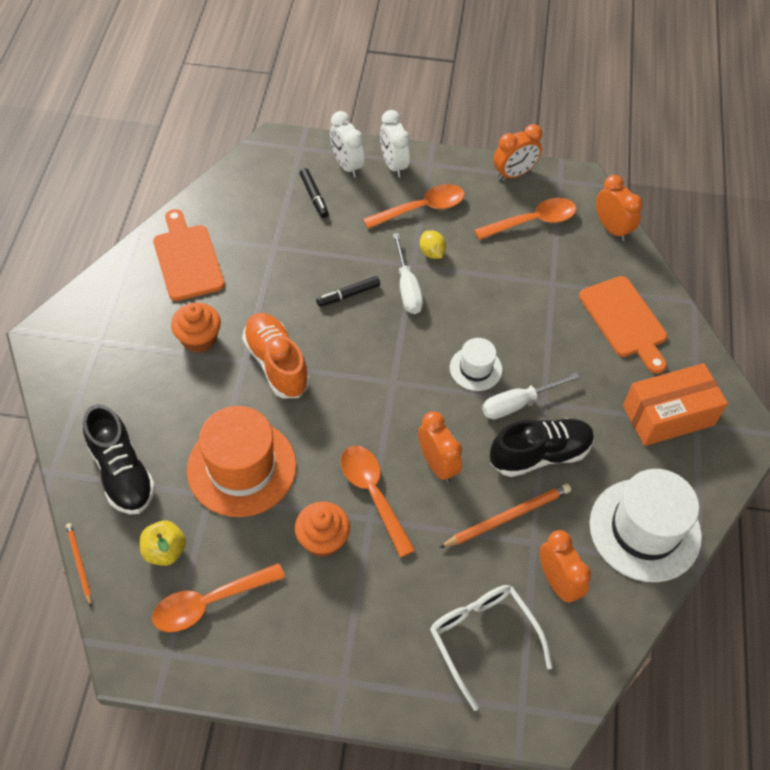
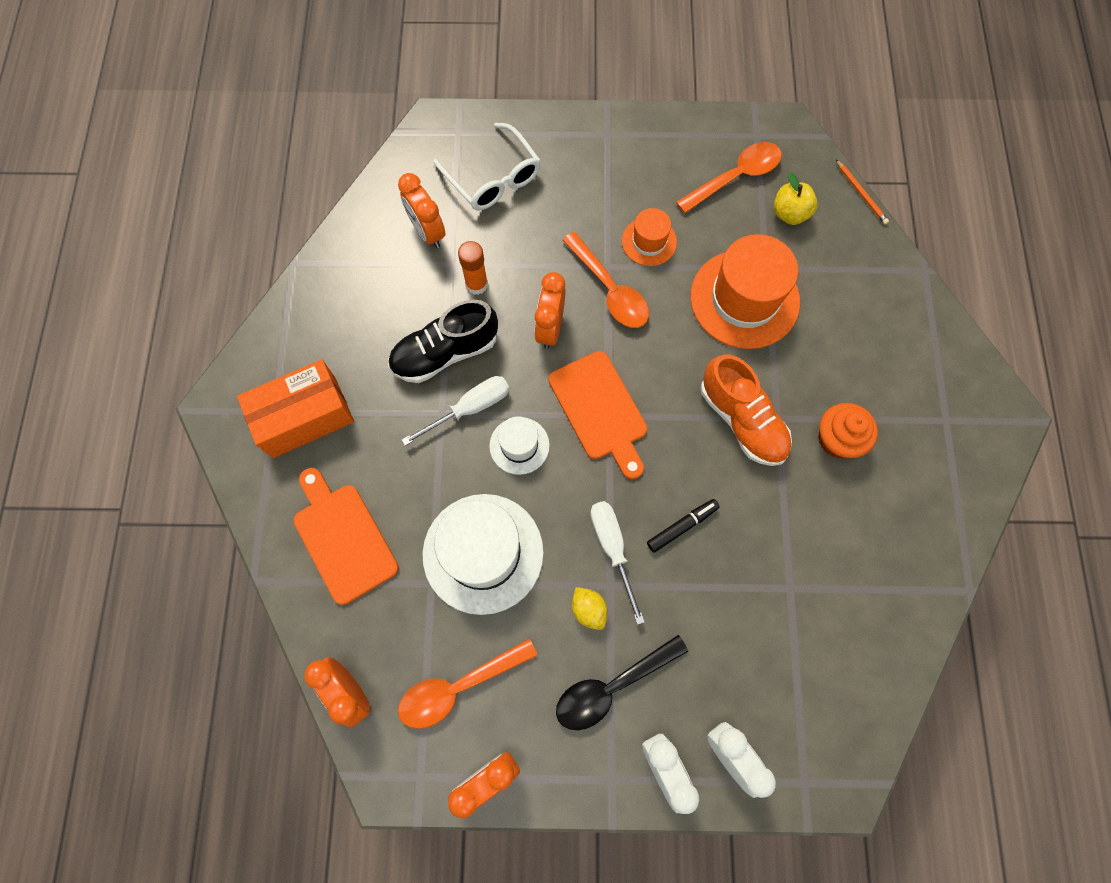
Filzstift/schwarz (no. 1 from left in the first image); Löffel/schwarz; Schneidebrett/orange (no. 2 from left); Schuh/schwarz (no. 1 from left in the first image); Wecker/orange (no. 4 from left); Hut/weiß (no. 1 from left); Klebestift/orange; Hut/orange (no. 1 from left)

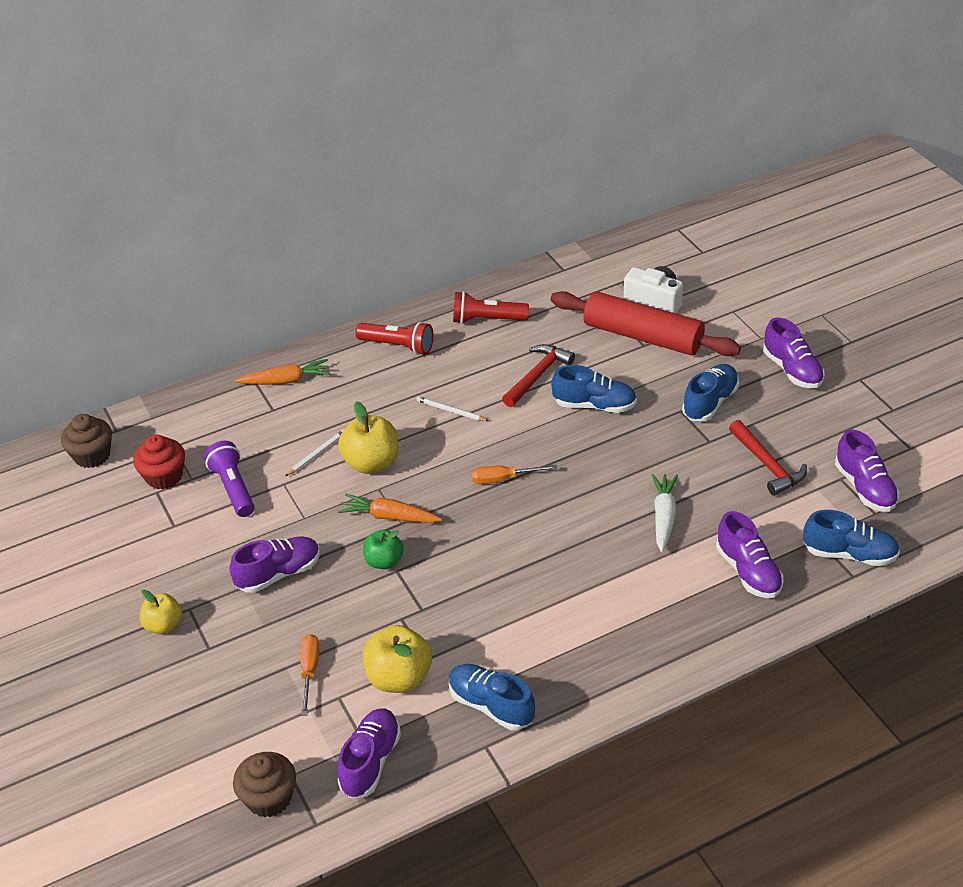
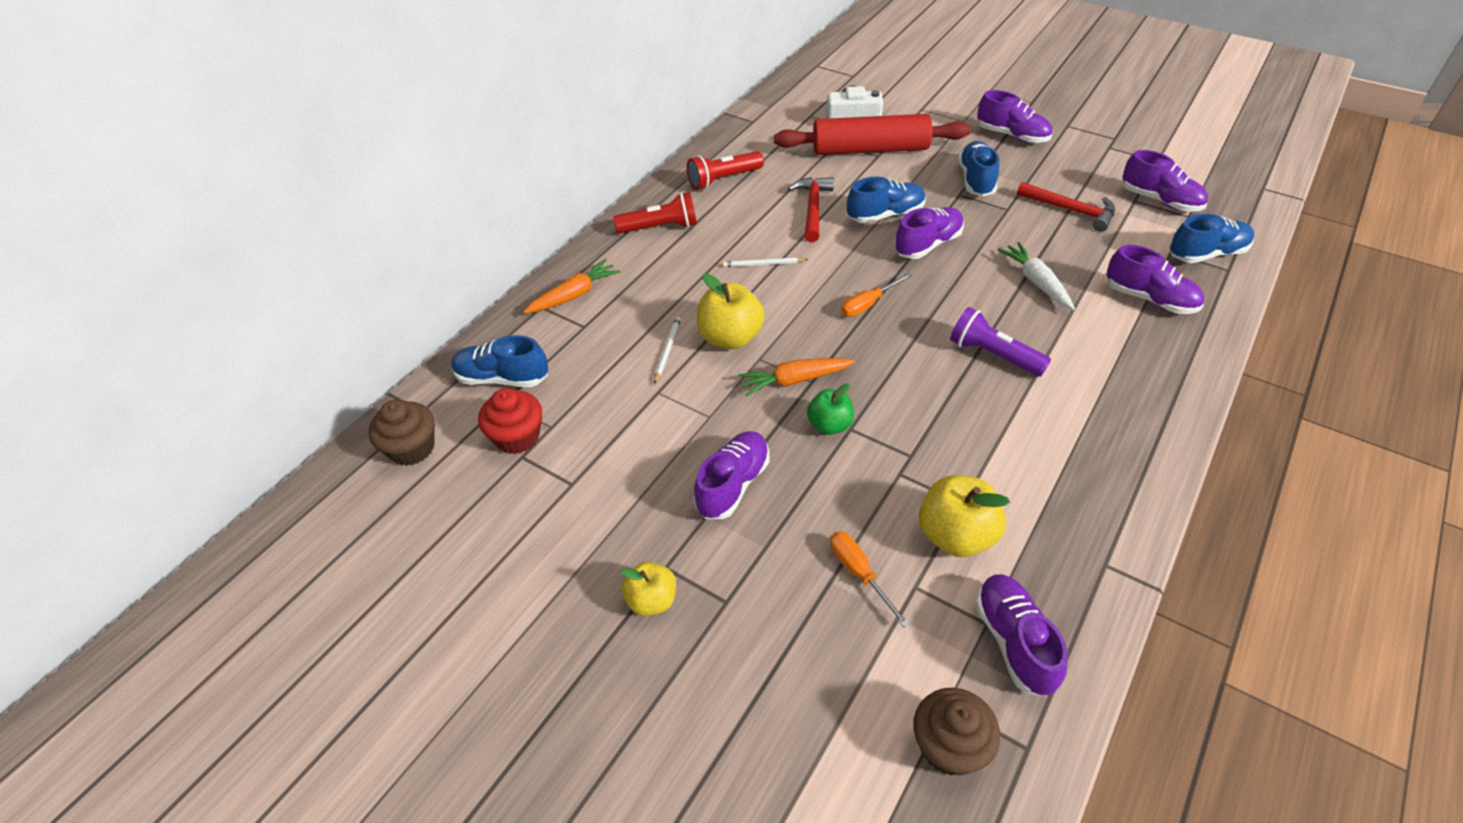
Taschenlampe/lila; Schuh/blau (no. 1 from left); Schuh/lila (no. 2 from left)

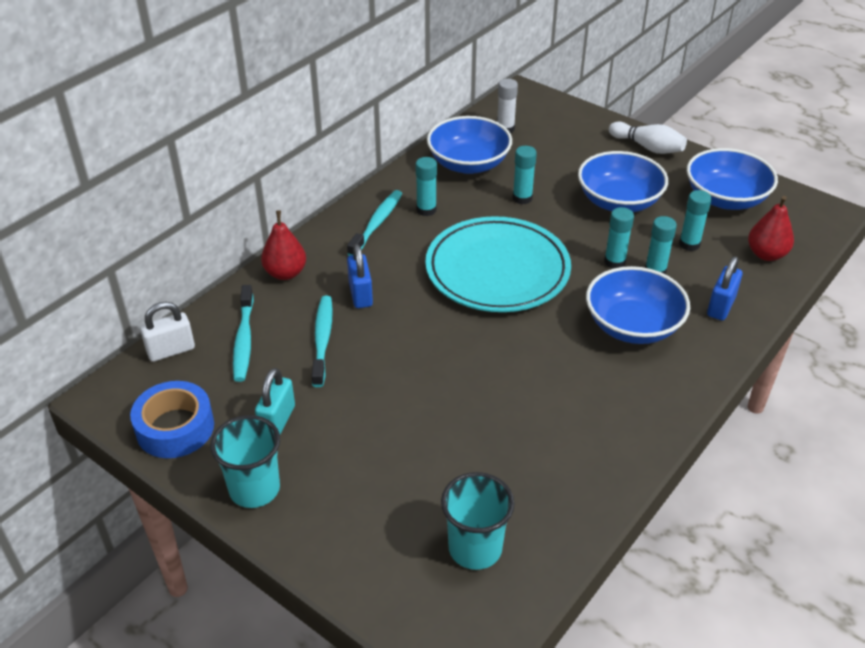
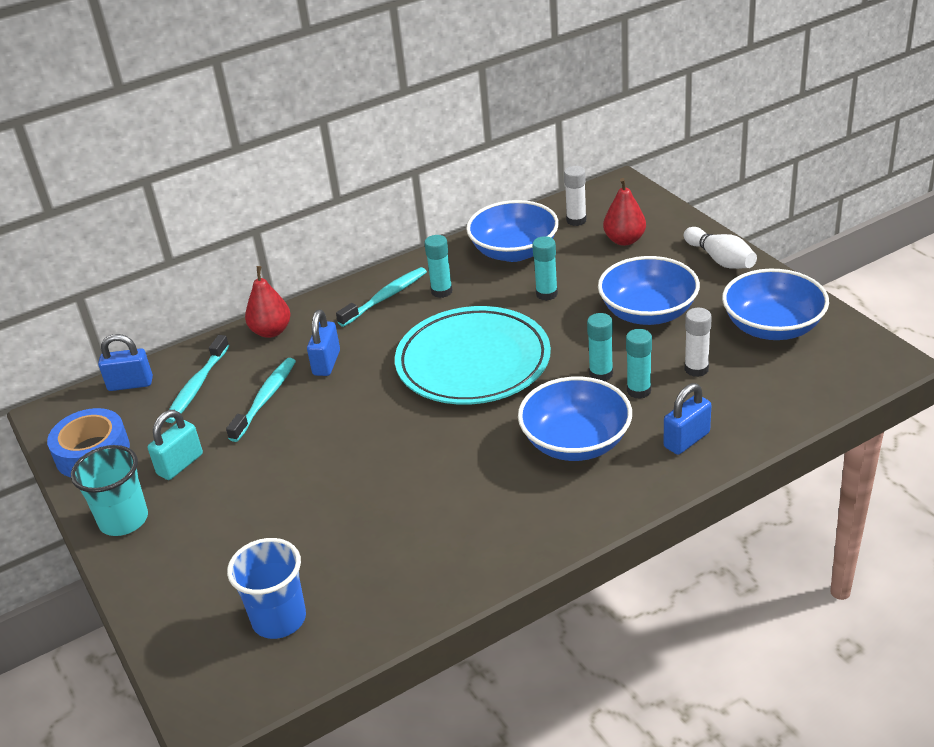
Klebestift/weiß (no. 2 from left); Birne/rot (no. 2 from left); Vorhängeschloss/blau (no. 1 from left); Becher/blau

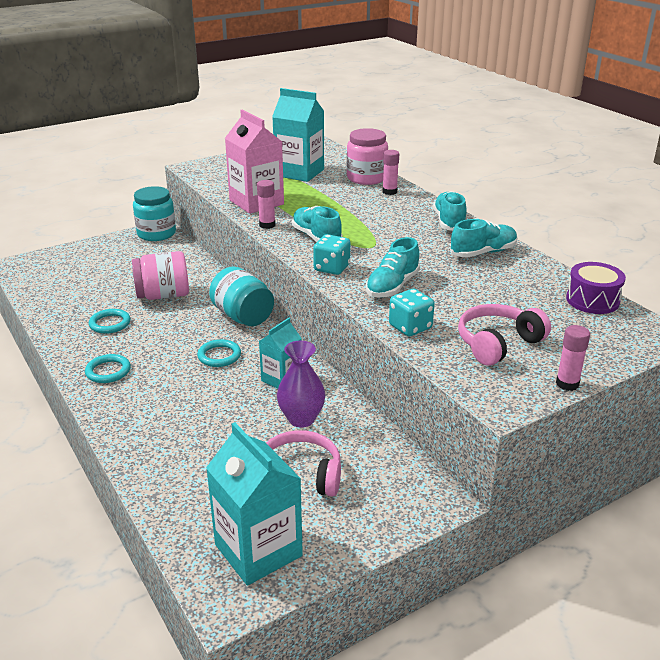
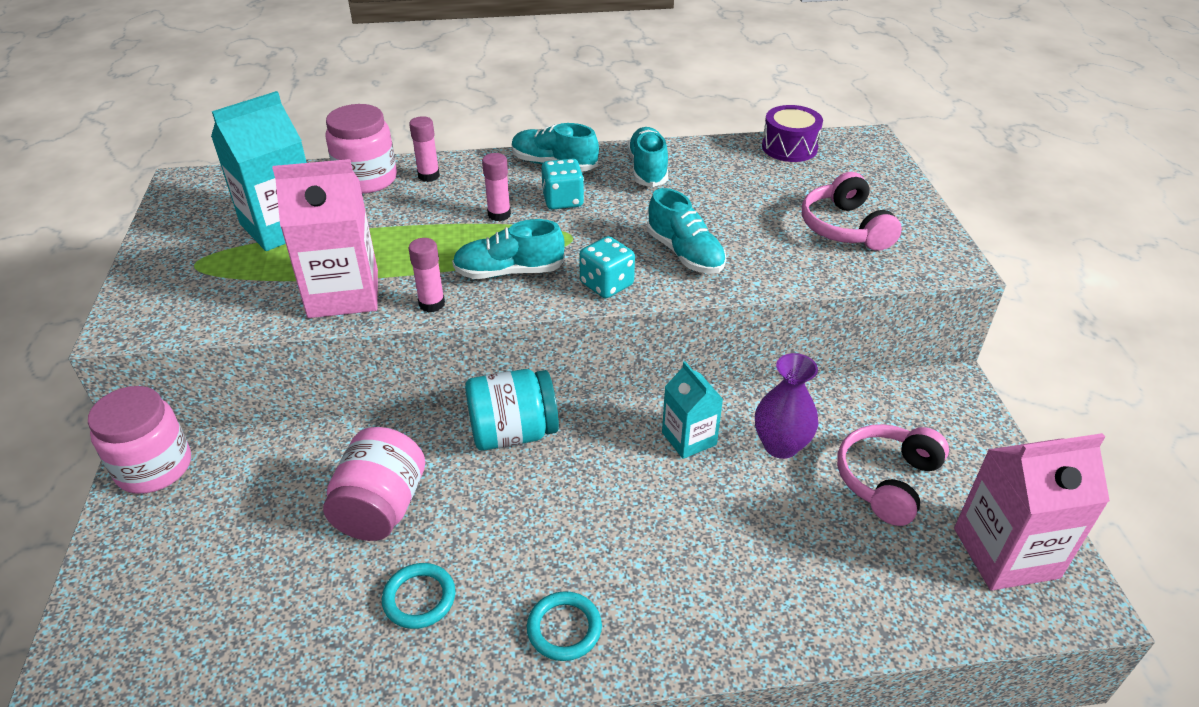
Einmachglas/rosa (no. 1 from left); Spielwürfel/türkis (no. 1 from left); Klebestift/rosa (no. 3 from left); Ring/türkis (no. 3 from left in the first image); Getränkekarton/rosa (no. 2 from left)

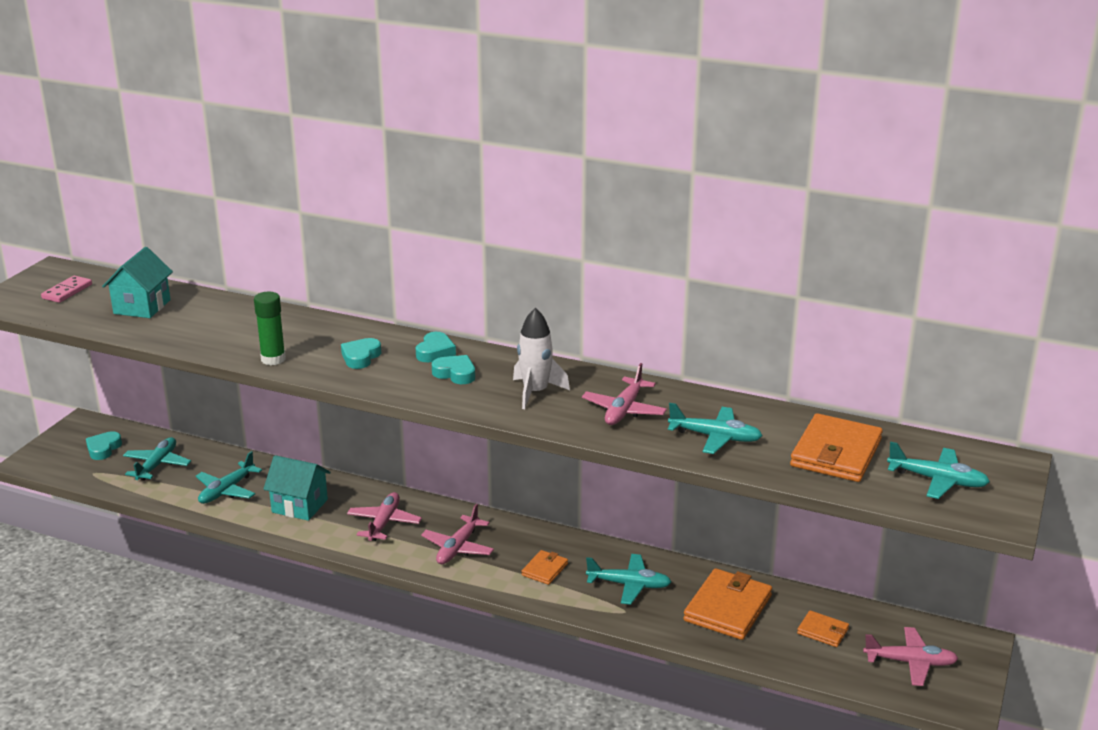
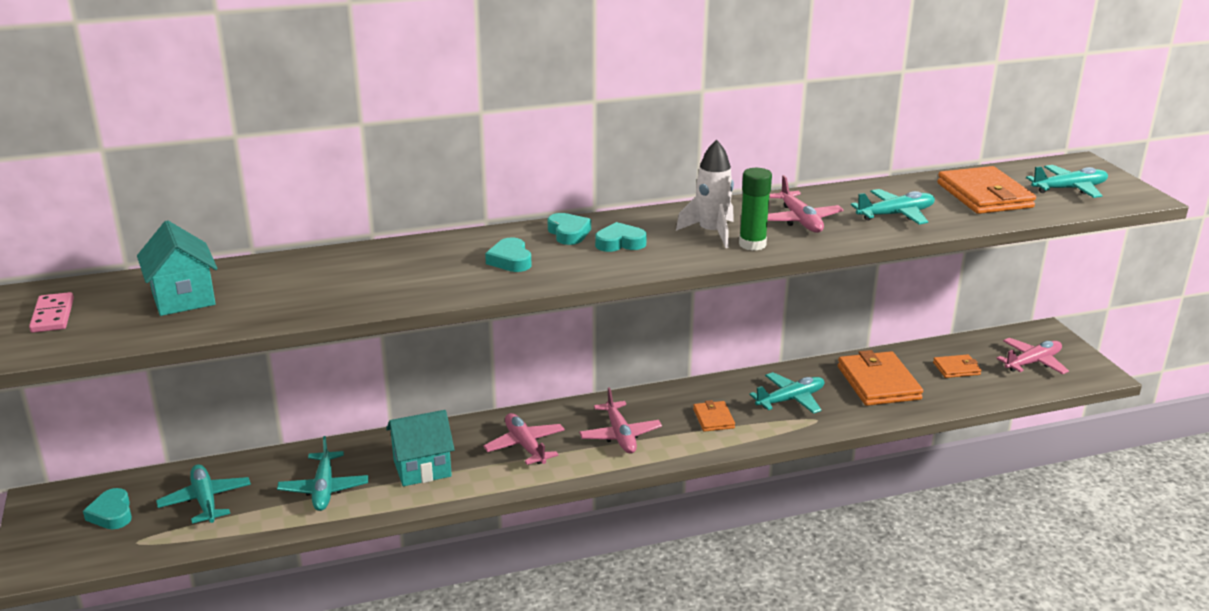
Klebestift/grün

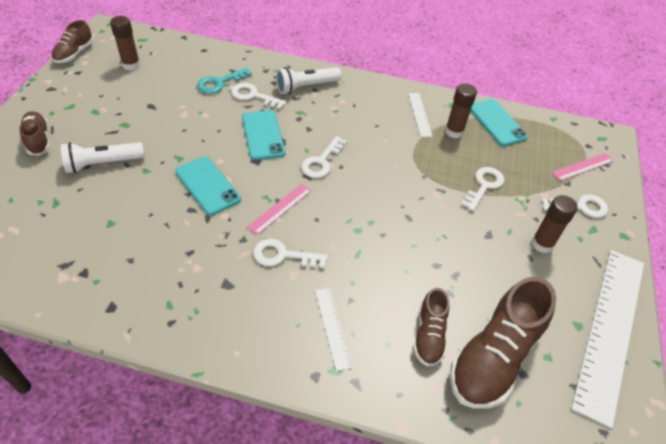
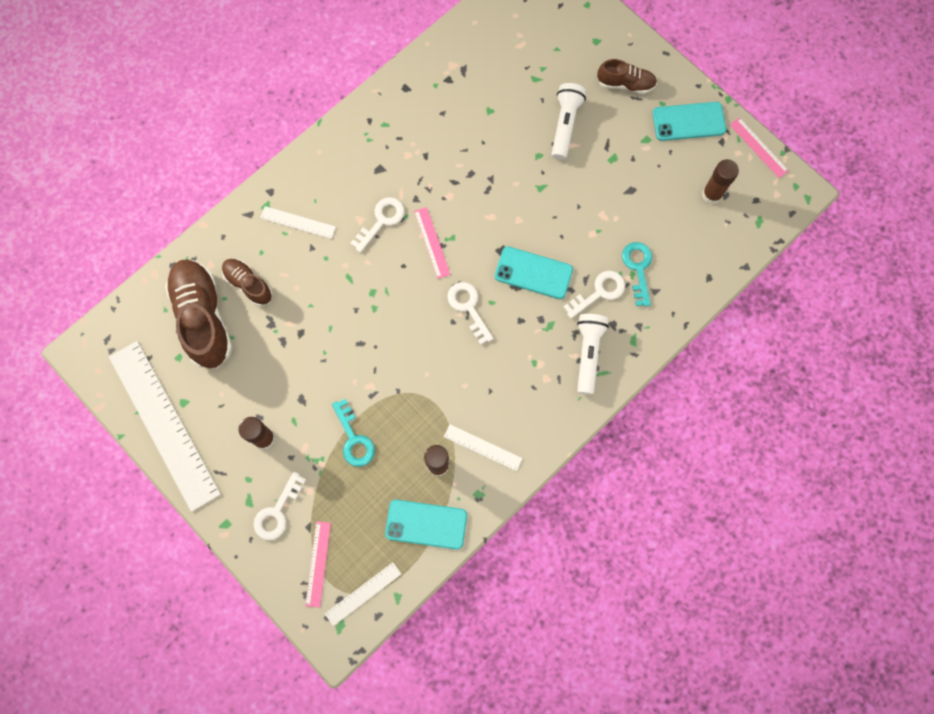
Lineal/rosa (no. 3 from left); Handy/türkis (no. 3 from left); Schlüssel/türkis (no. 1 from left); Lineal/weiß (no. 3 from left)

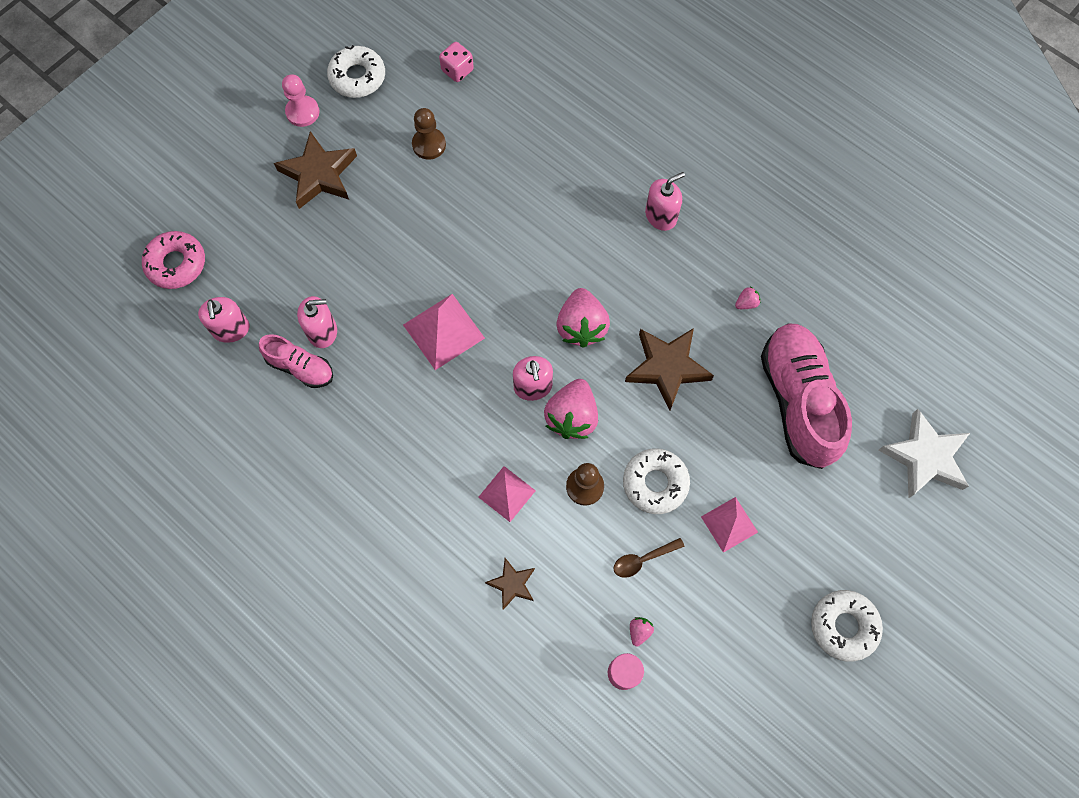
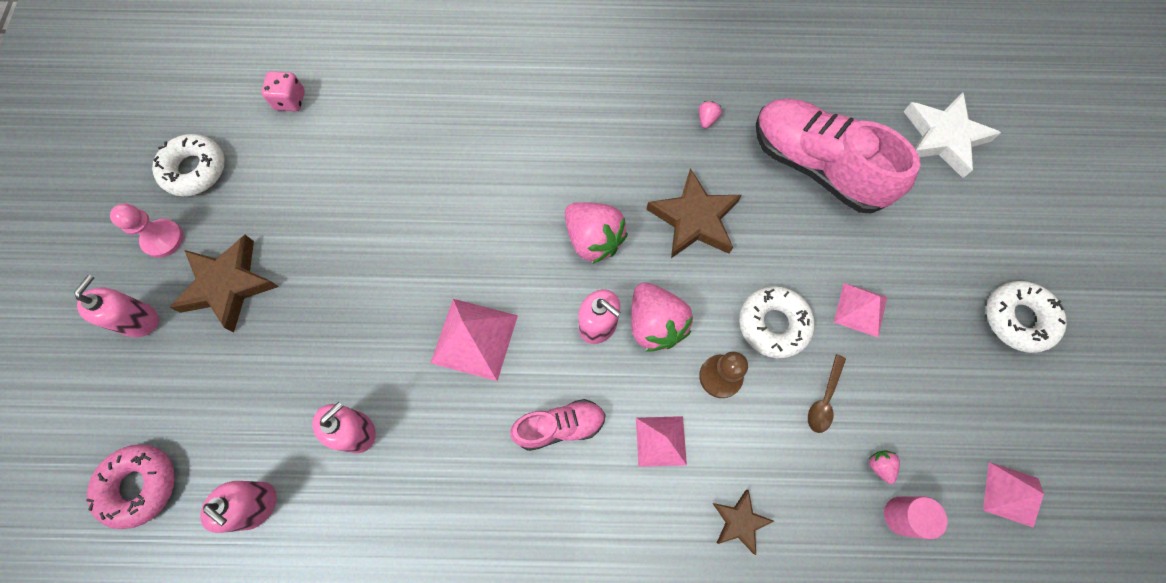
Bauer/braun (no. 1 from left in the first image); Seifenspender/rosa (no. 1 from left); Schuh/rosa (no. 1 from left); Pyramide/rosa (no. 4 from left)

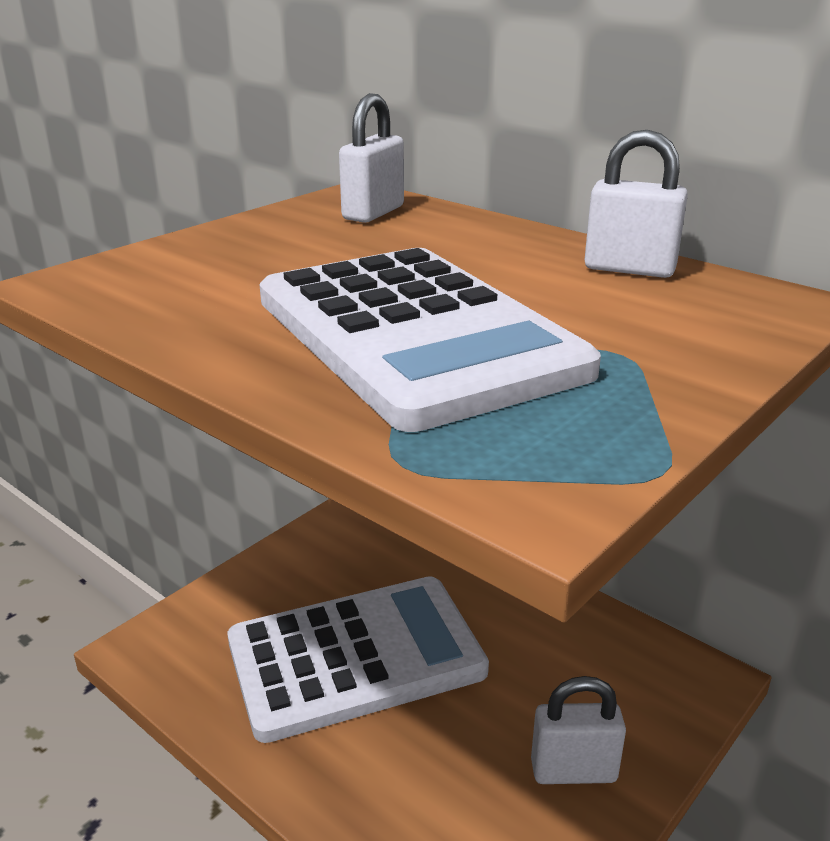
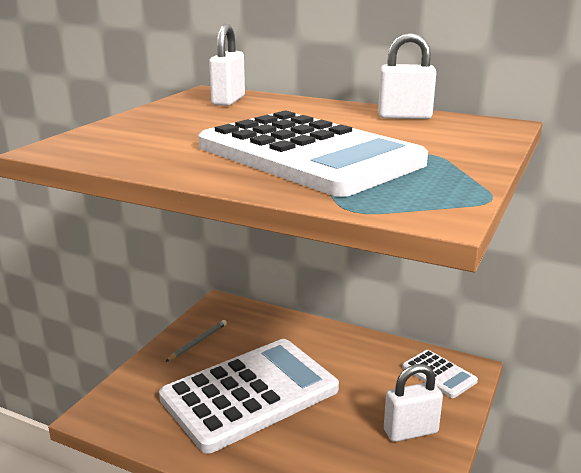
Bleistift/grau; Taschenrechner/weiß (no. 3 from left)

